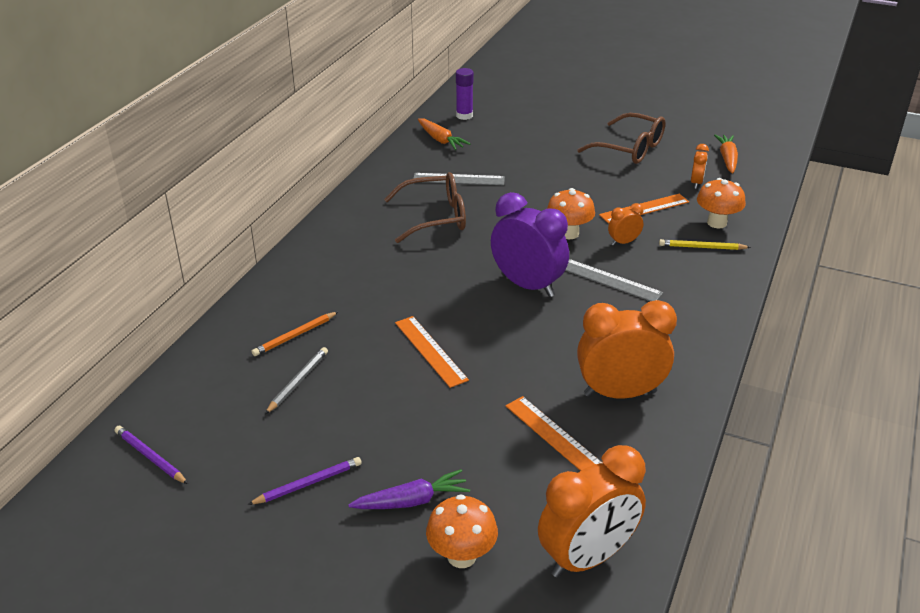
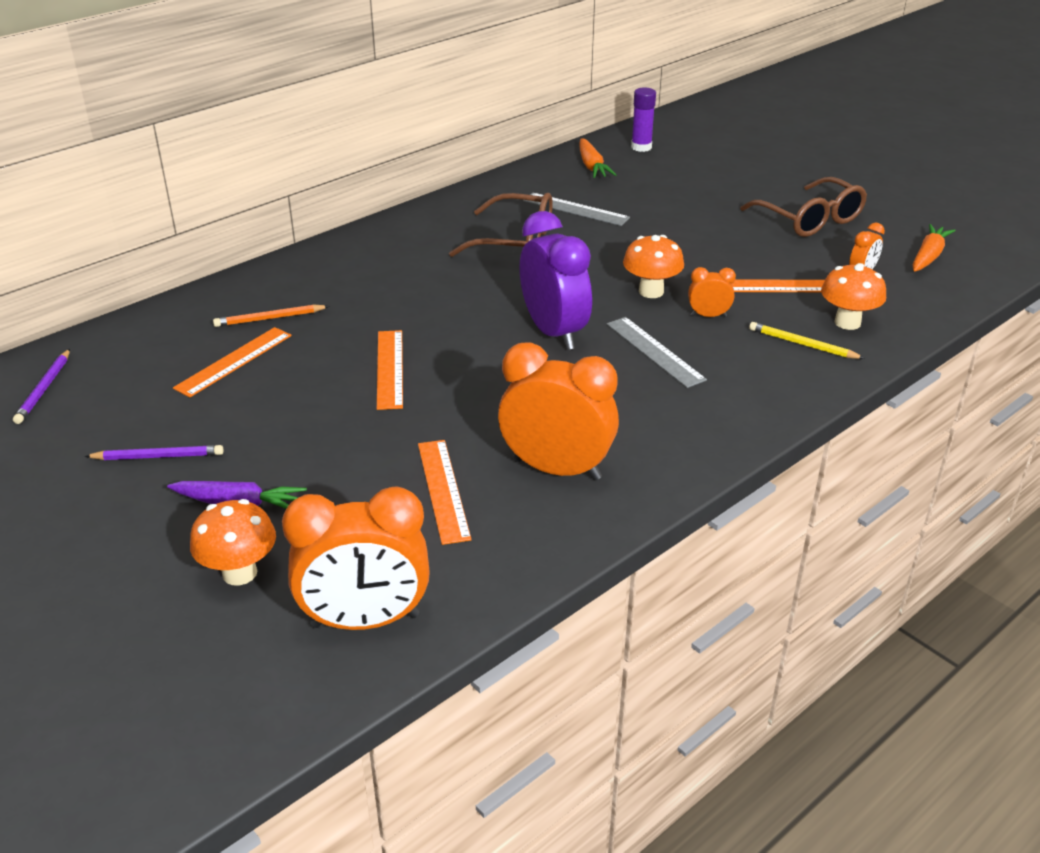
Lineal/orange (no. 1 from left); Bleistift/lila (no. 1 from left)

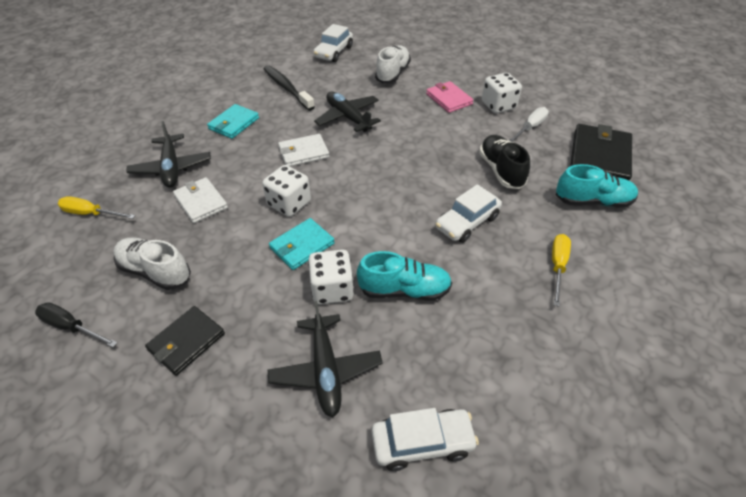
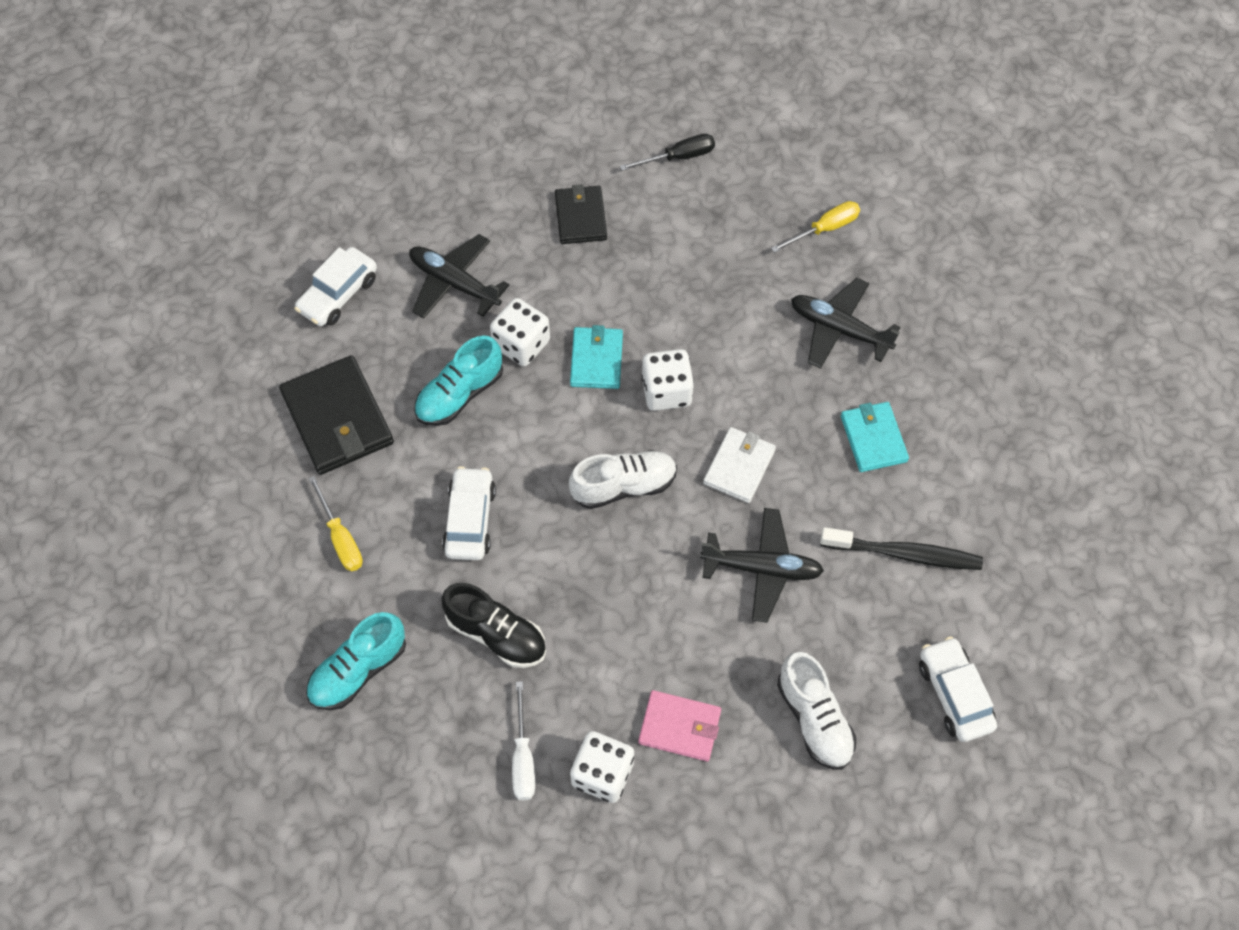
Geldbörse/schwarz (no. 1 from left); Geldbörse/weiß (no. 1 from left in the first image); Schuh/weiß (no. 1 from left)

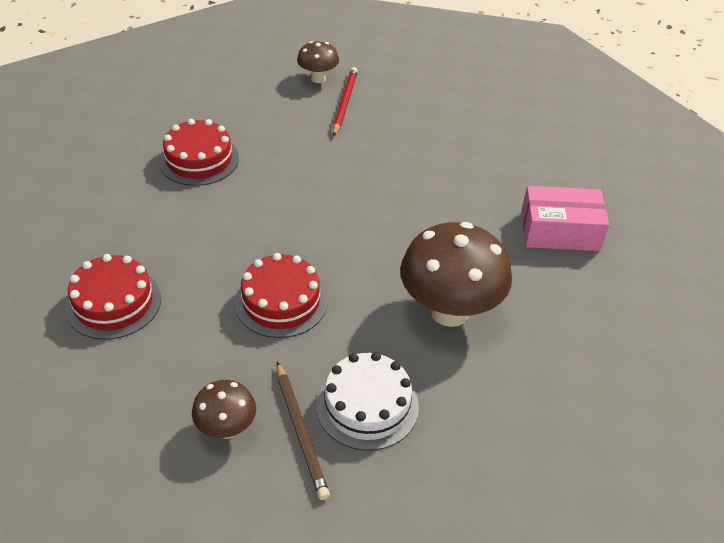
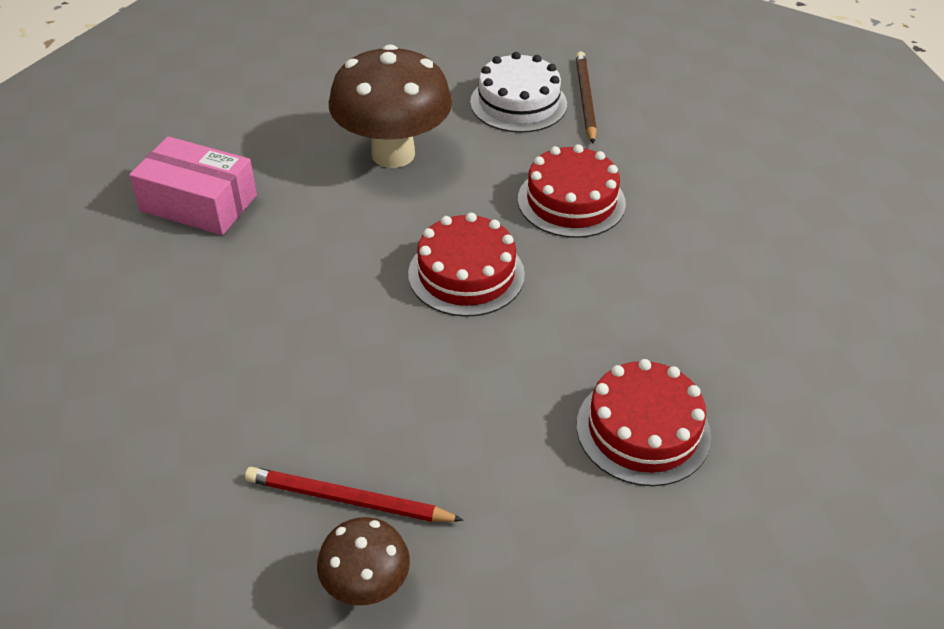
Bleistift/rot; Kuchen/rot (no. 1 from left); Pilz/braun (no. 1 from left in the first image)

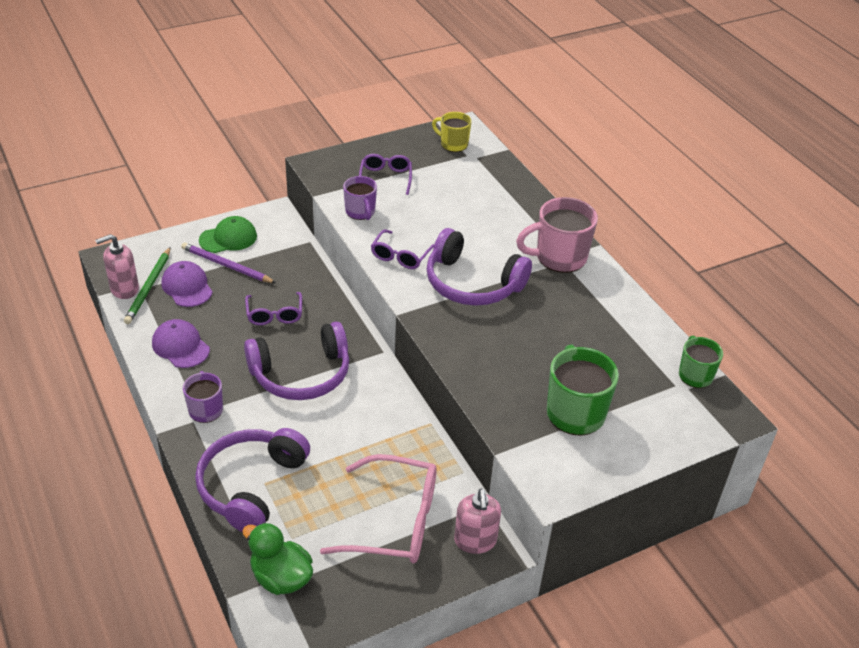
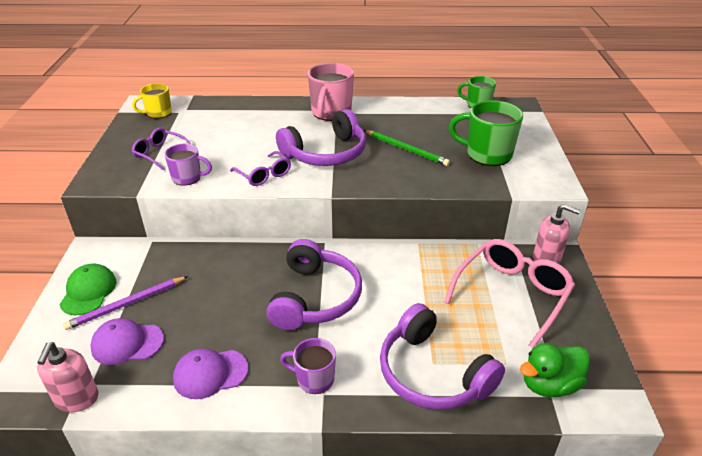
Bleistift/grün; Brille/lila (no. 1 from left in the first image)

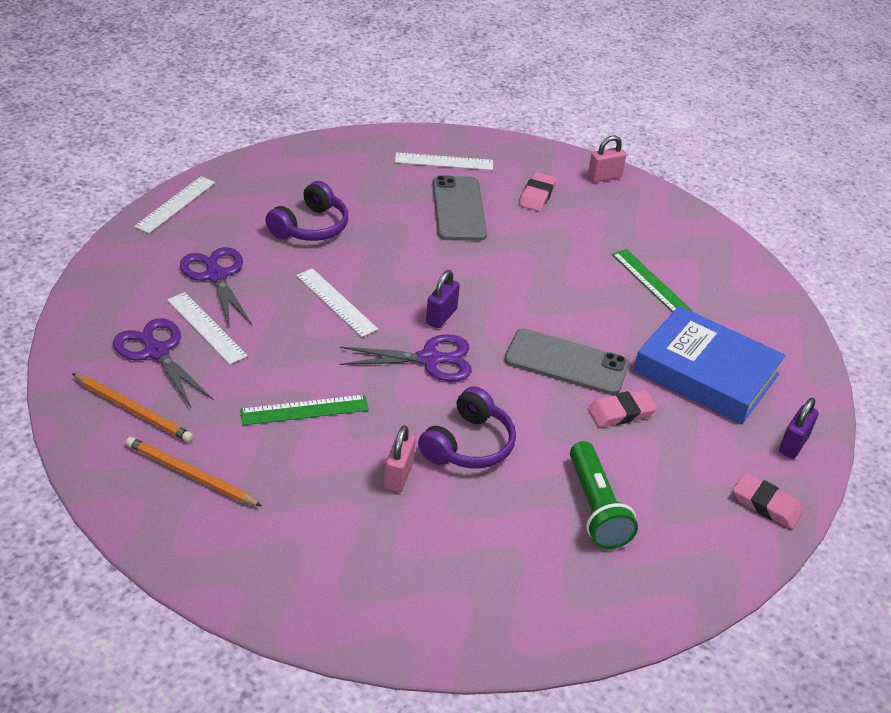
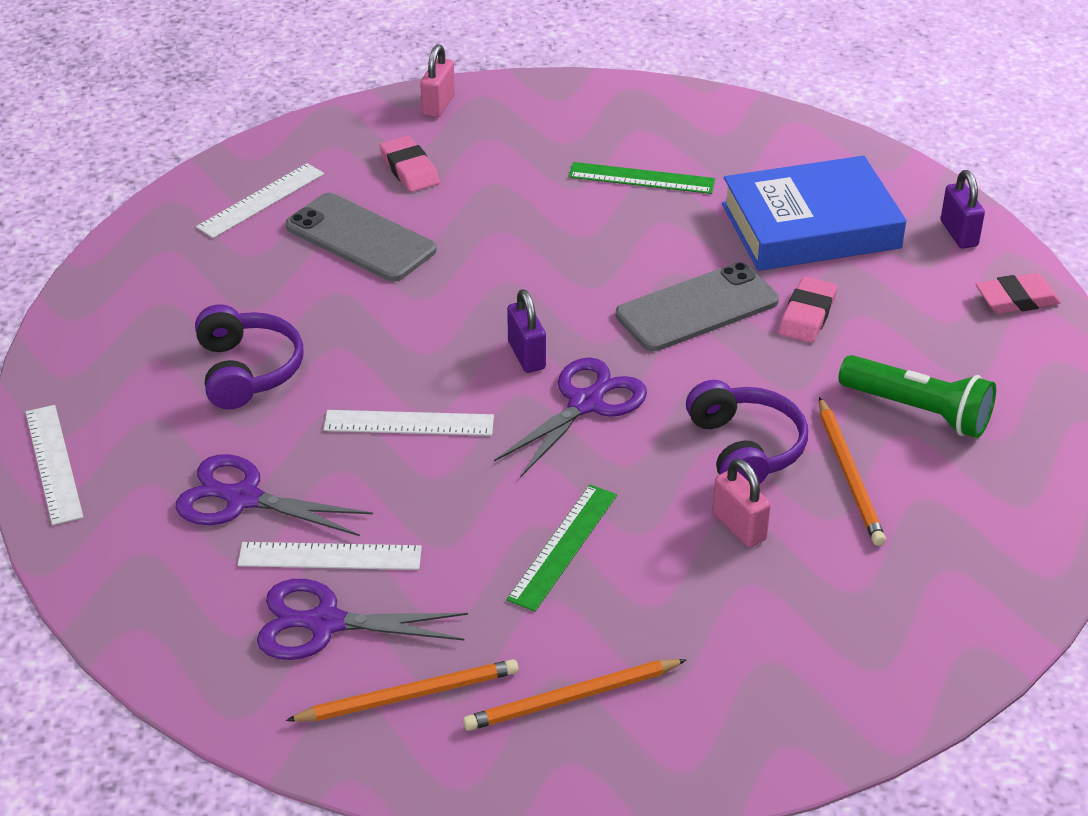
Bleistift/orange (no. 3 from left)

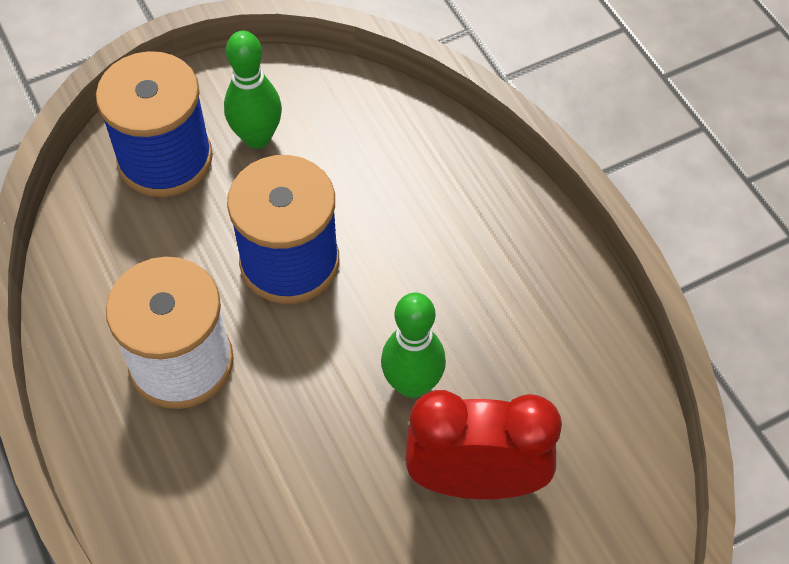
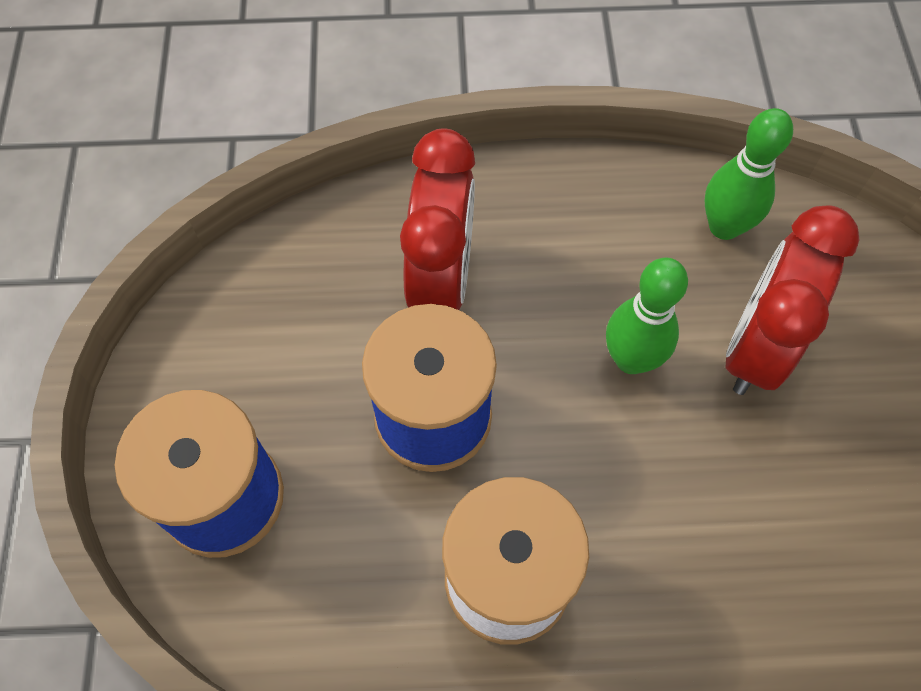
Bowlingkegel/grün (no. 2 from left); Wecker/rot (no. 1 from left)

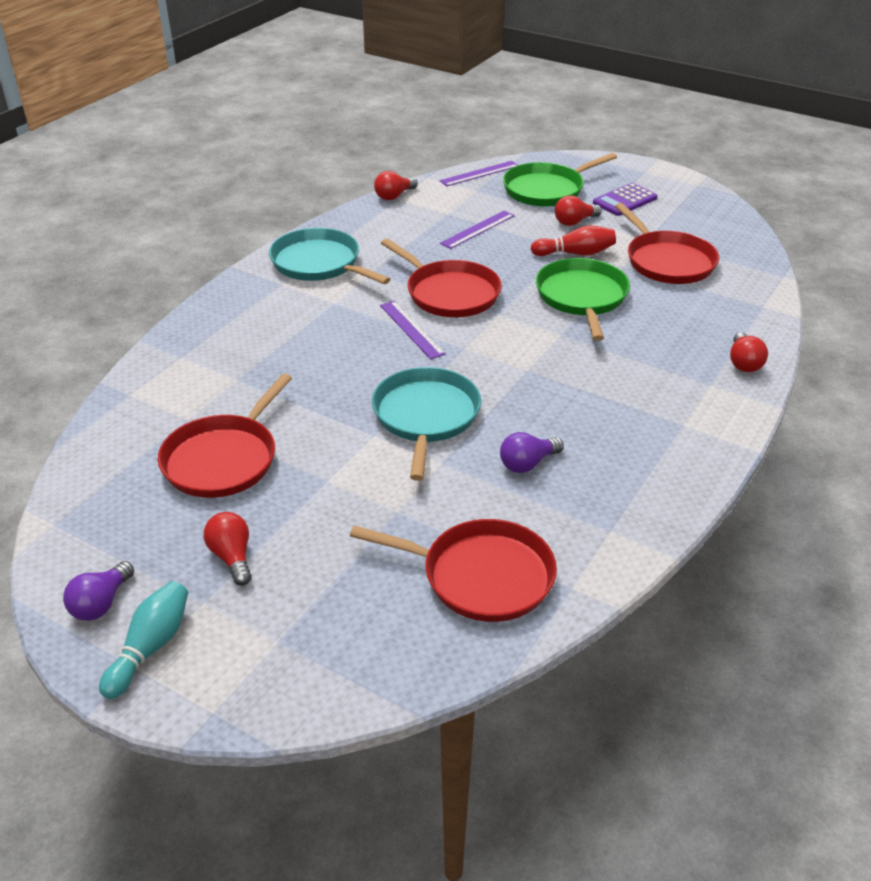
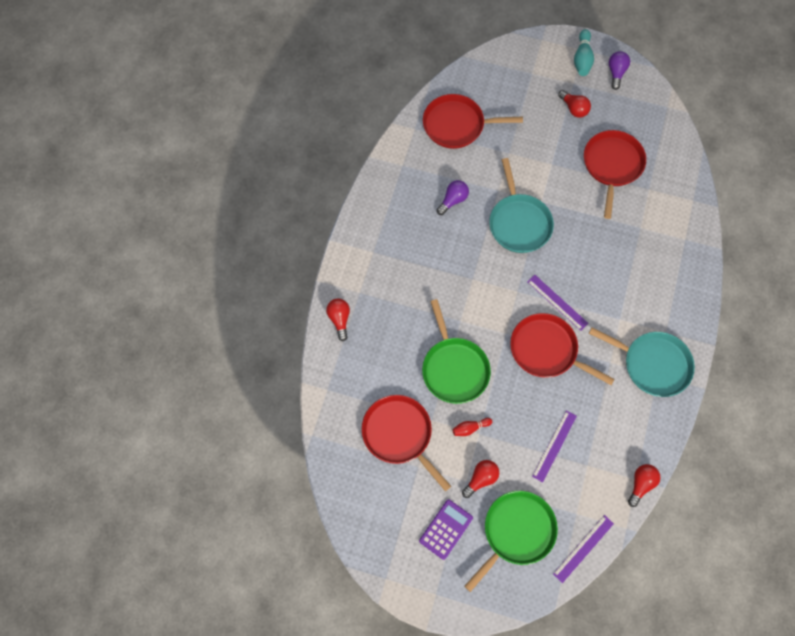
Bowlingkegel/rot

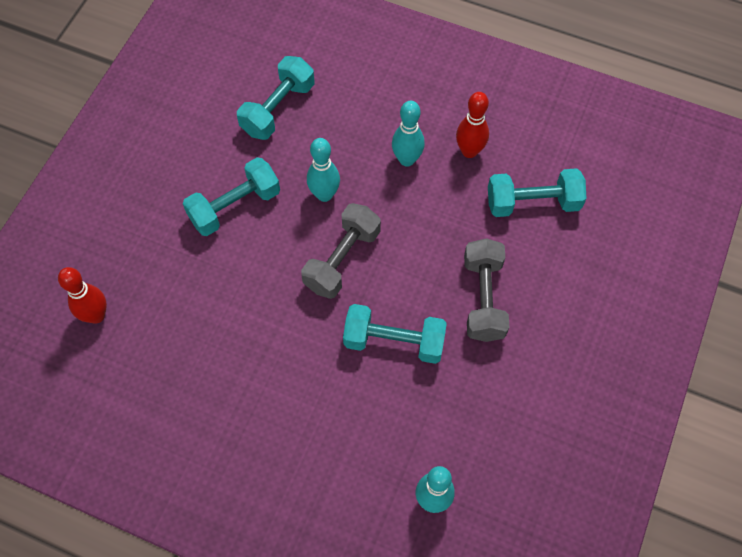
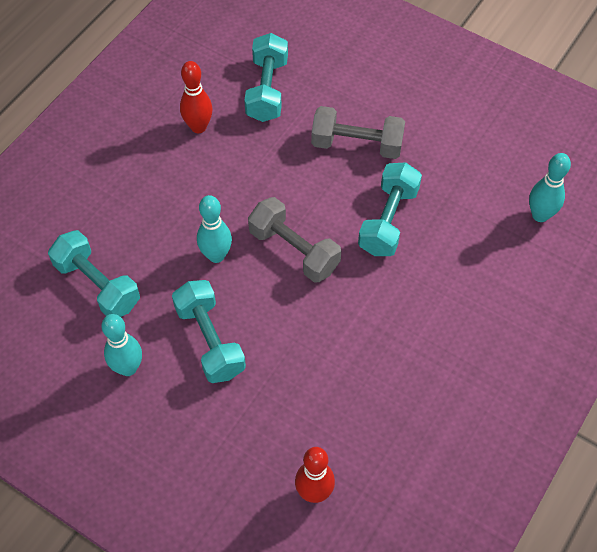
Bowlingkegel/türkis (no. 1 from left)

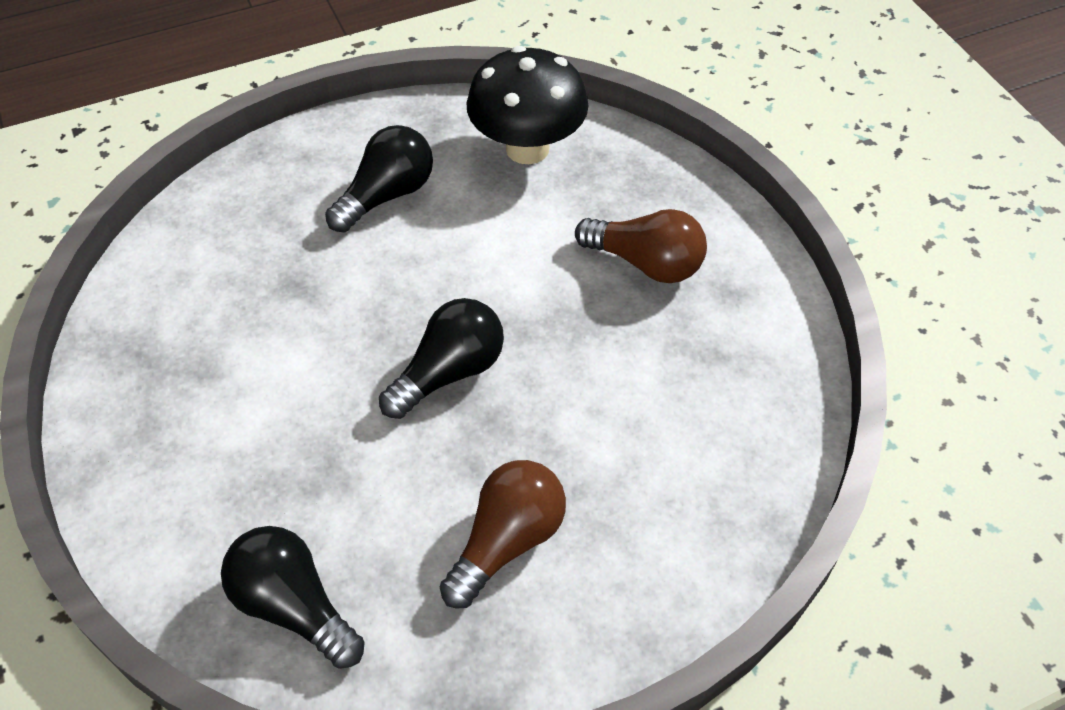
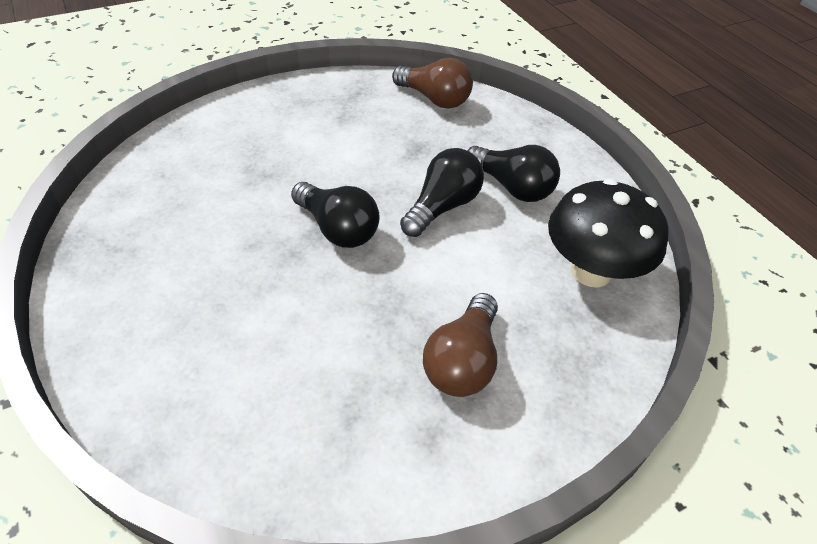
Glühbirne/braun (no. 1 from left); Glühbirne/schwarz (no. 2 from left)

